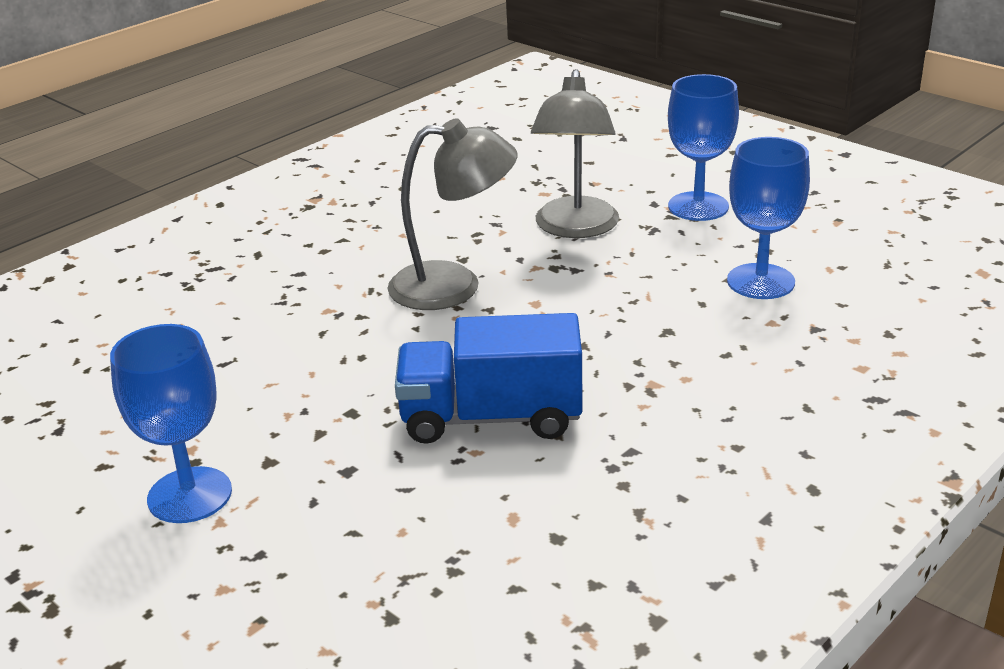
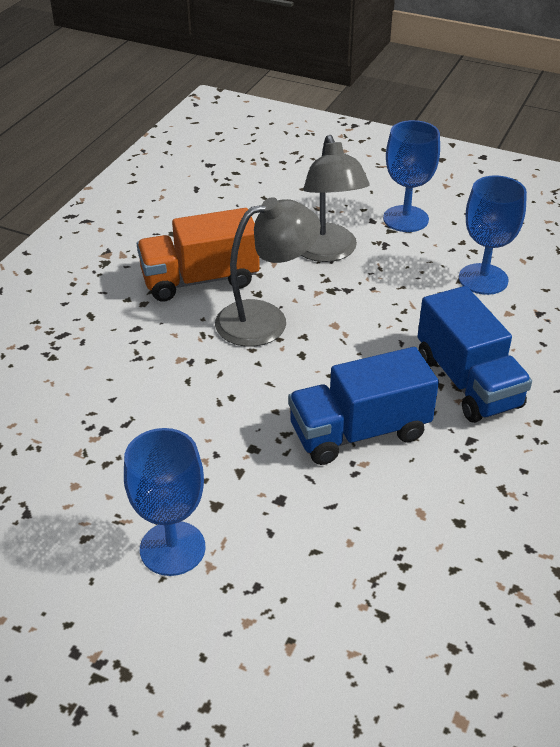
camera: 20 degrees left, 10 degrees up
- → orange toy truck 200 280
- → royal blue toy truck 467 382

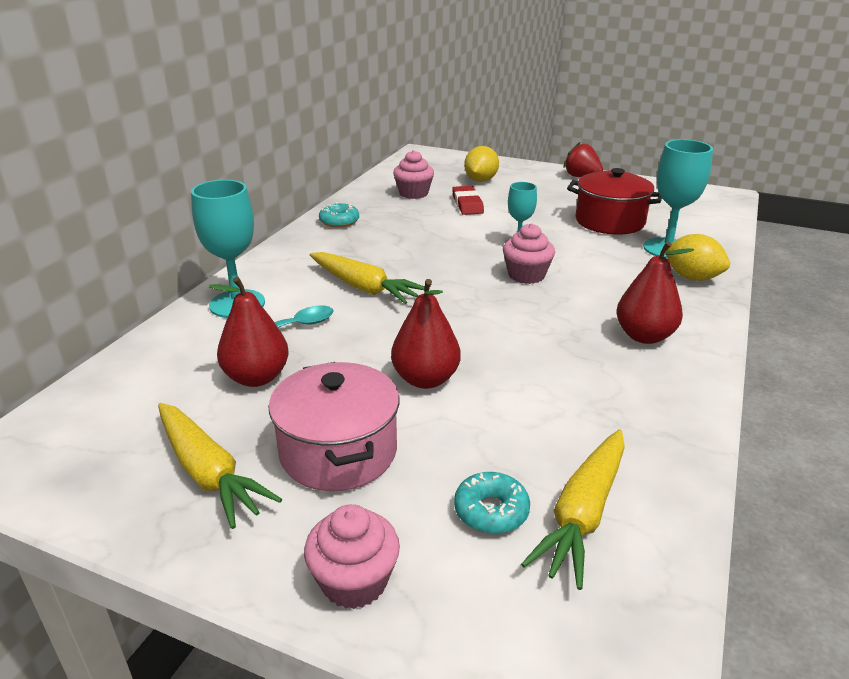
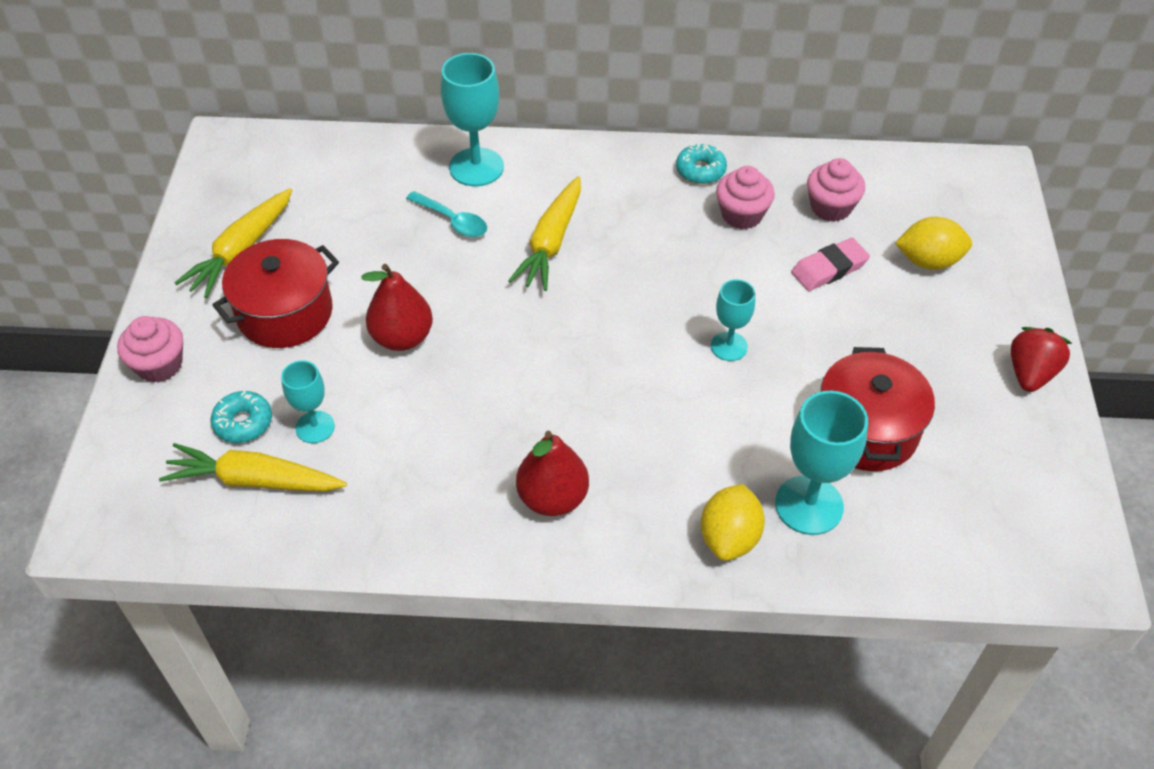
camera: 70 degrees right, 20 degrees up
crimson pear fruit 256 377 → -
- → teal wine glass 315 427
rosy cupcake 526 275 → rosy cupcake 742 215, shifted
rosy pot 338 452 → crimson pot 285 313
crimson eraser 467 204 → rosy eraser 829 268

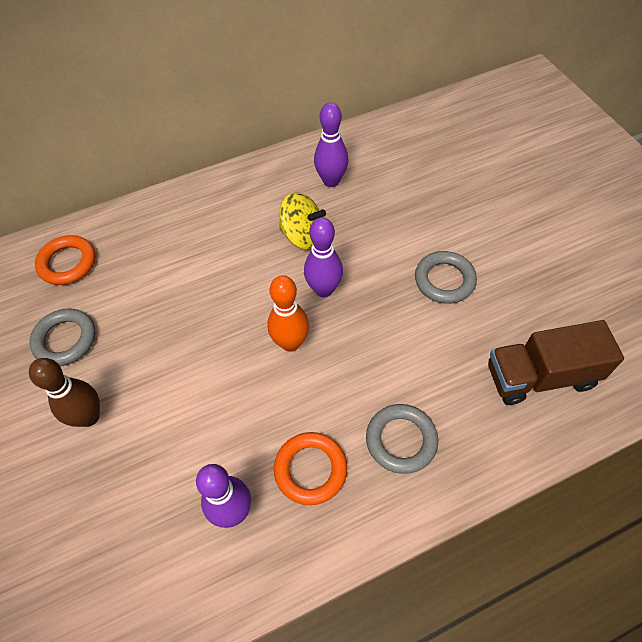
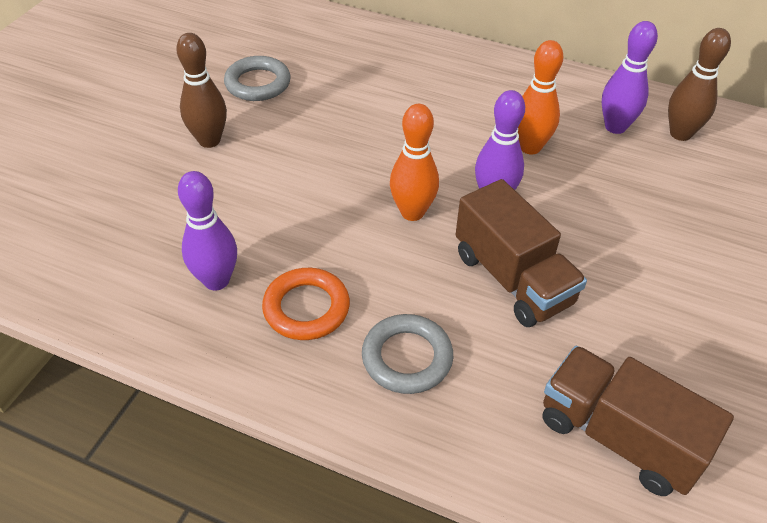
camera: 45 degrees right, 10 degrees down
orange hoop 67 263 → -
ash-grey hoop 444 280 → -
- → dark brown toy truck 512 279
- → dark brown bowling pin 680 134
bright yellow spinning top 302 235 → orange bowling pin 530 147

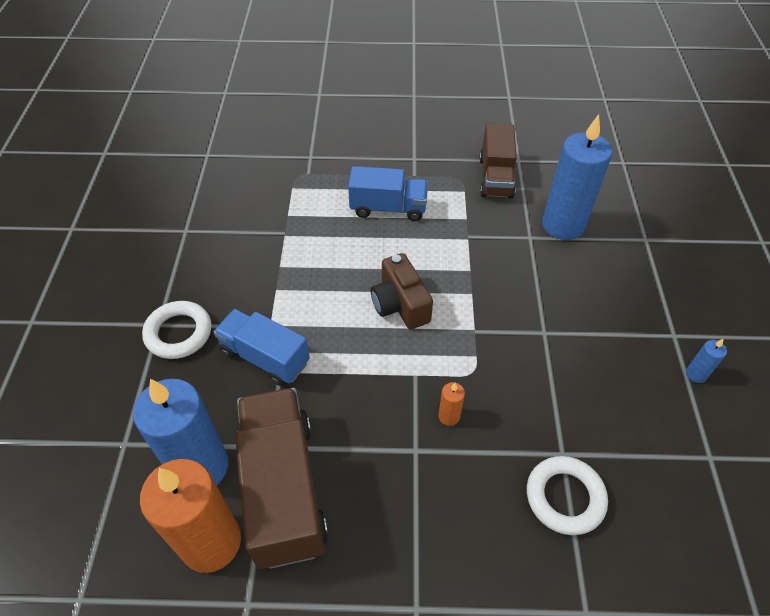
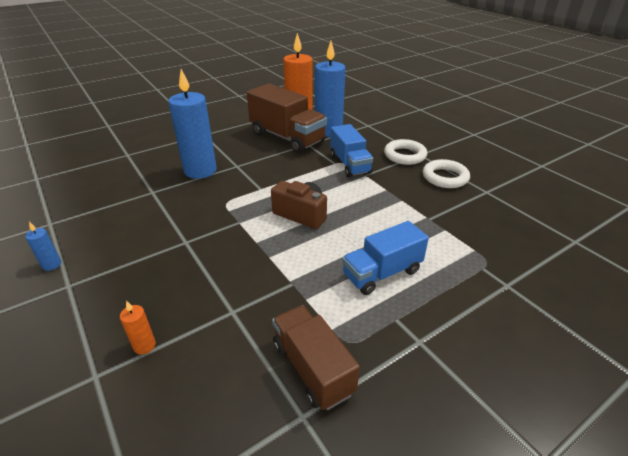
camera: 145 degrees right, 15 degrees down
orange candle 449 416 → orange candle 144 346, shifted
snow-white hoop 565 497 → snow-white hoop 445 177, shifted
royal blue candle 563 225 → royal blue candle 200 170, shifted
royal blue toy truck 265 357 → royal blue toy truck 349 164, 75 degrees clockwise

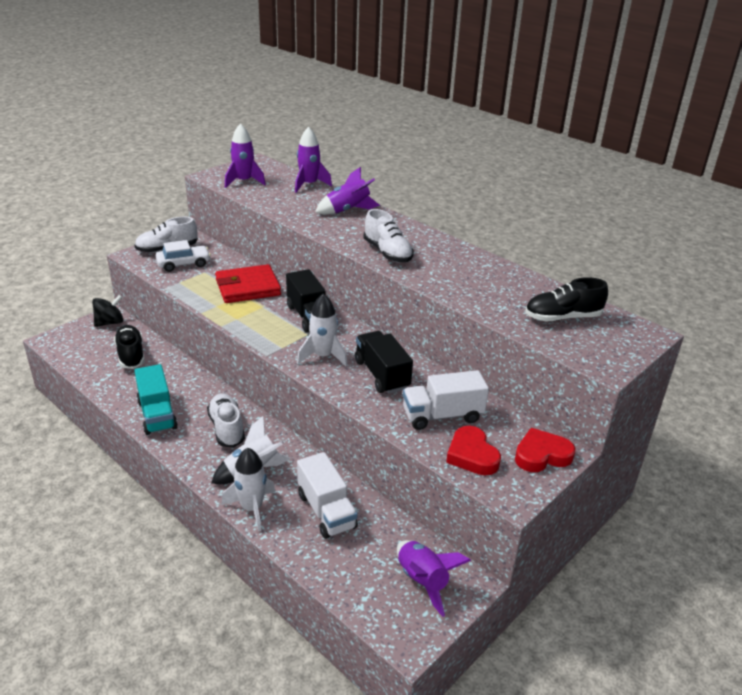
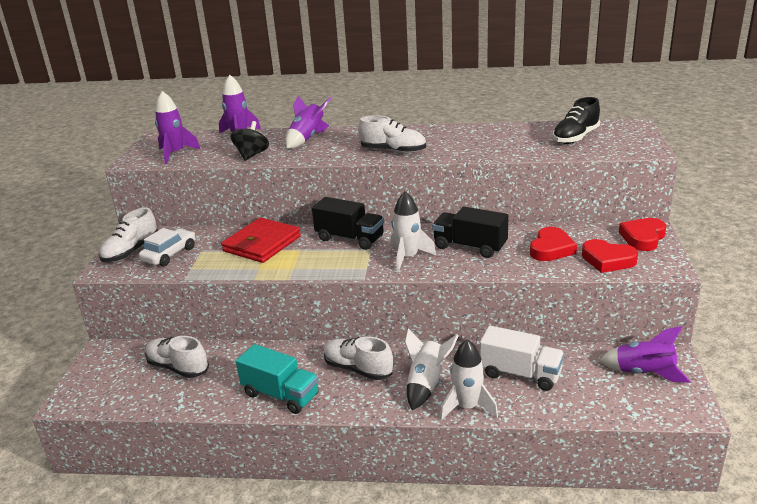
camera: 35 degrees left, 5 degrees down
jet-black spinning top 110 323 → jet-black spinning top 252 155, shifted
snow-white toy truck 442 416 → crimson love heart 551 249
jet-black shoe 131 355 → snow-white shoe 178 367

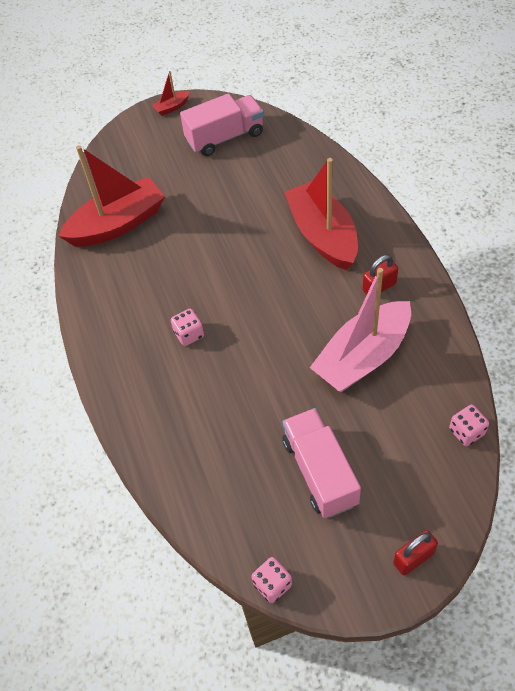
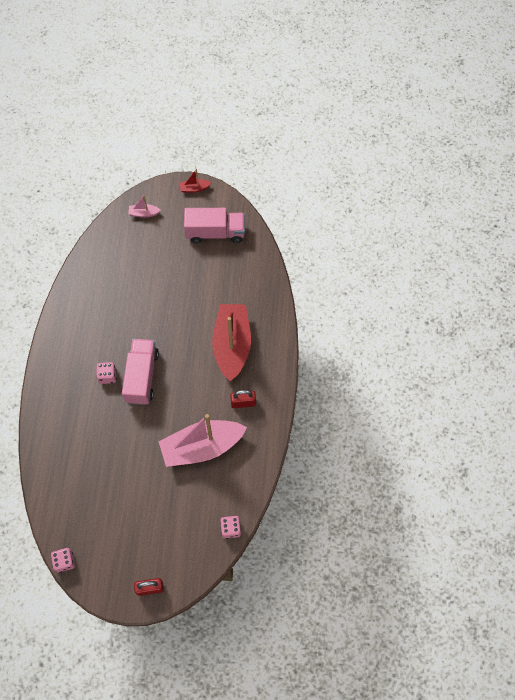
camera: 20 degrees right, 10 degrees up
crimson sailboat 118 224 → -
- → rosy sailboat 144 213
rosy toy truck 320 472 → rosy toy truck 142 376, shifted

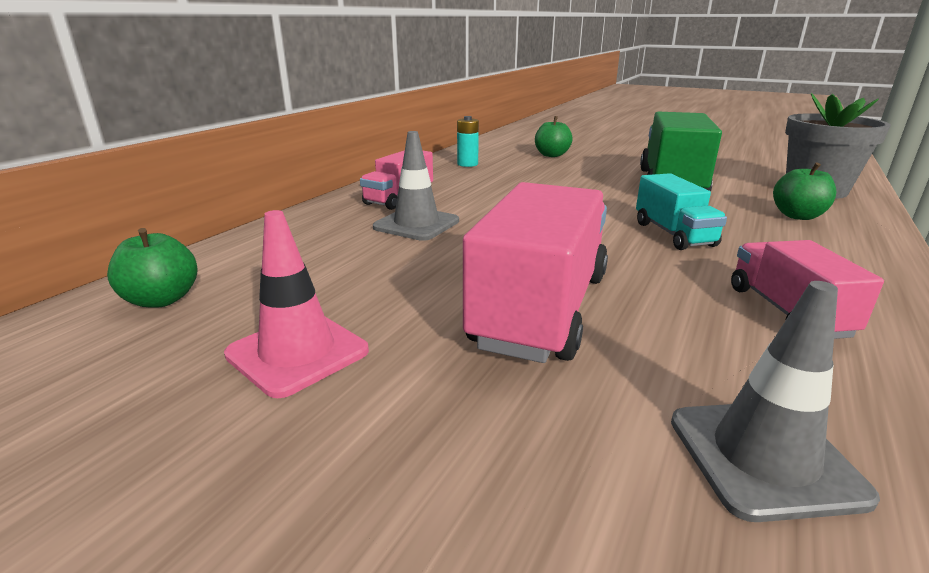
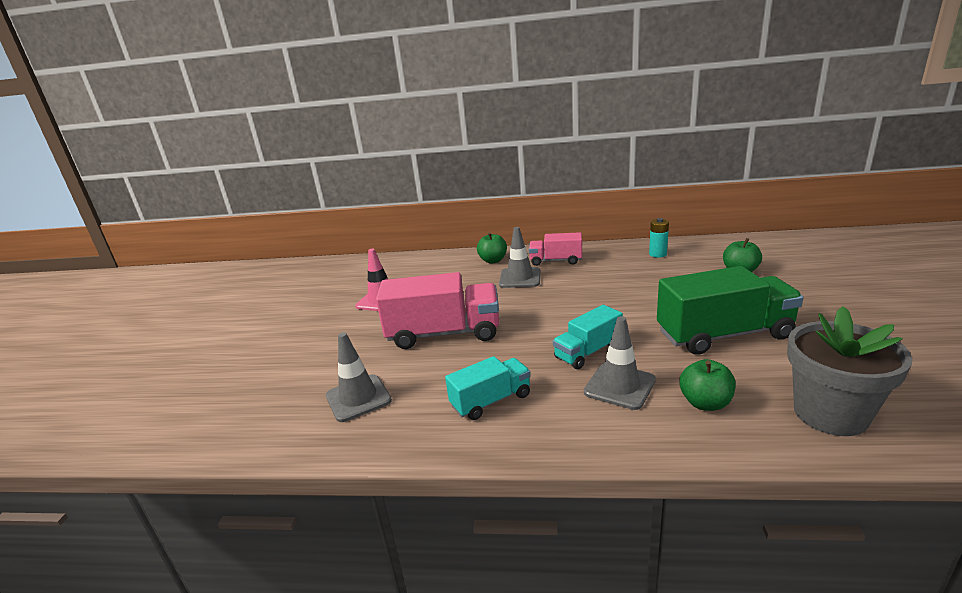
camera: 70 degrees right, 0 degrees up
- → ash-grey traffic cone 619 386
green apple 162 299 → green apple 493 260, shifted
rosy toy truck 787 311 → teal toy truck 491 401

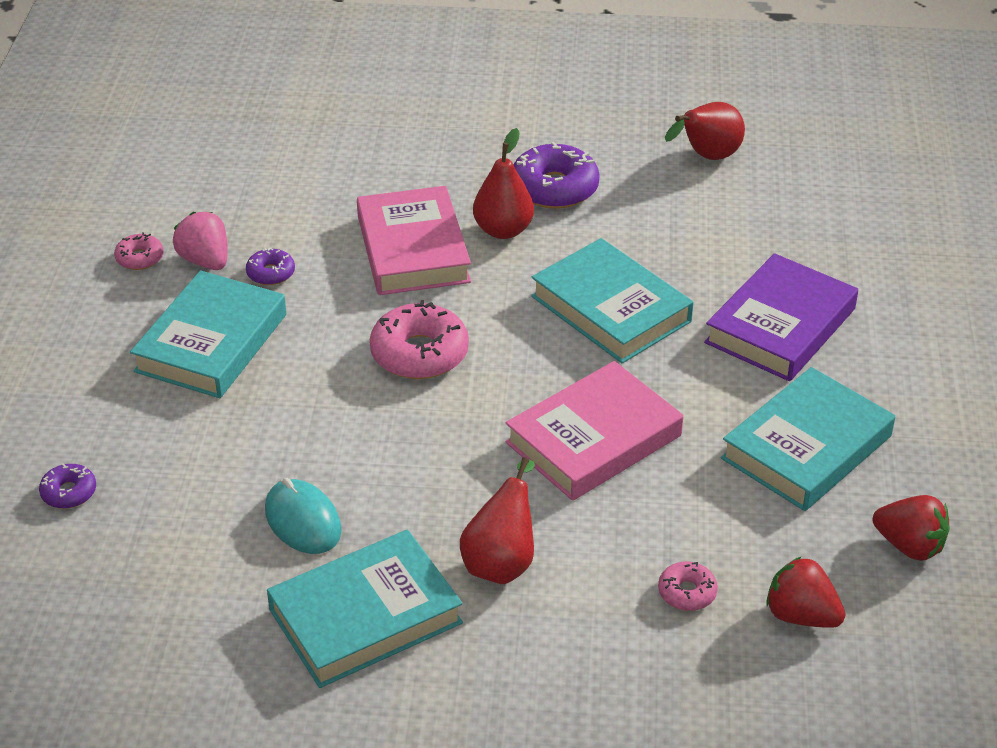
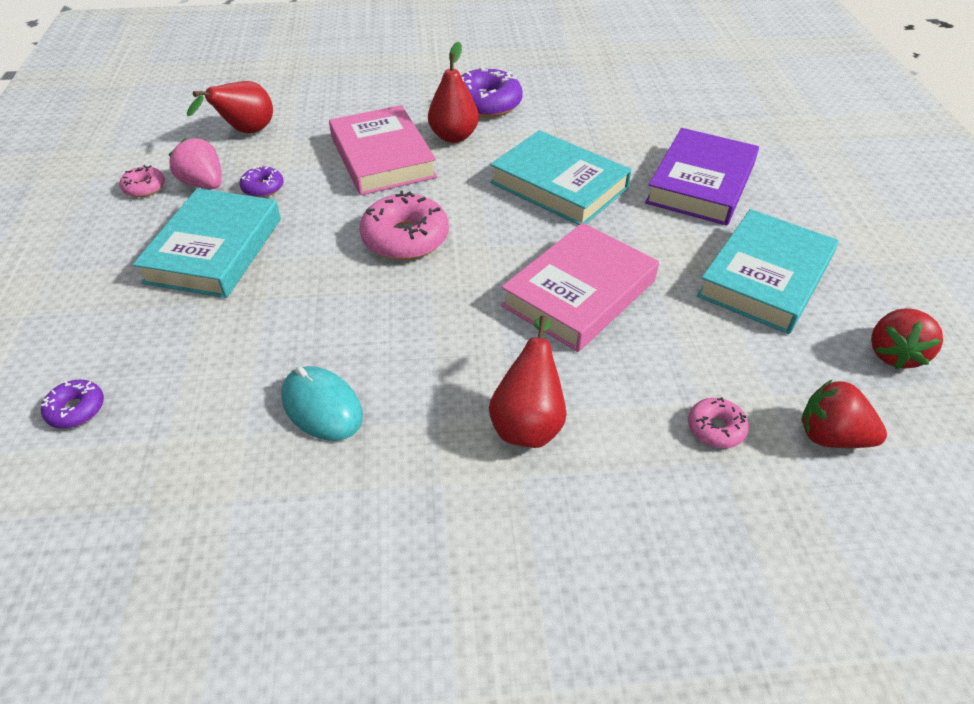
camera: 10 degrees left, 5 degrees up
teal hardcover 365 616 → -
crimson pear fruit 707 157 → crimson pear fruit 246 132, shifted
crimson toy strawberry 909 546 → crimson toy strawberry 894 354, 90 degrees clockwise

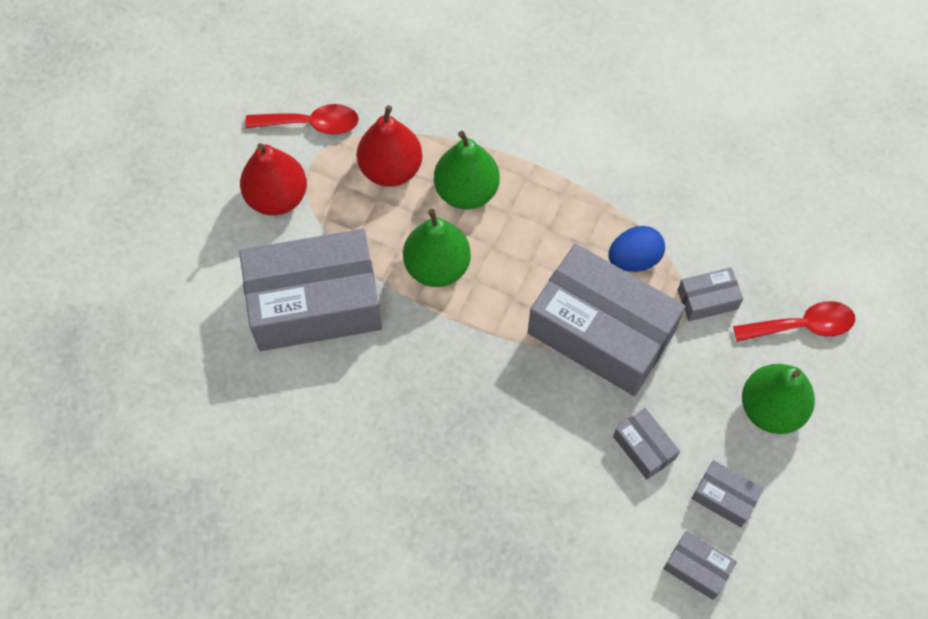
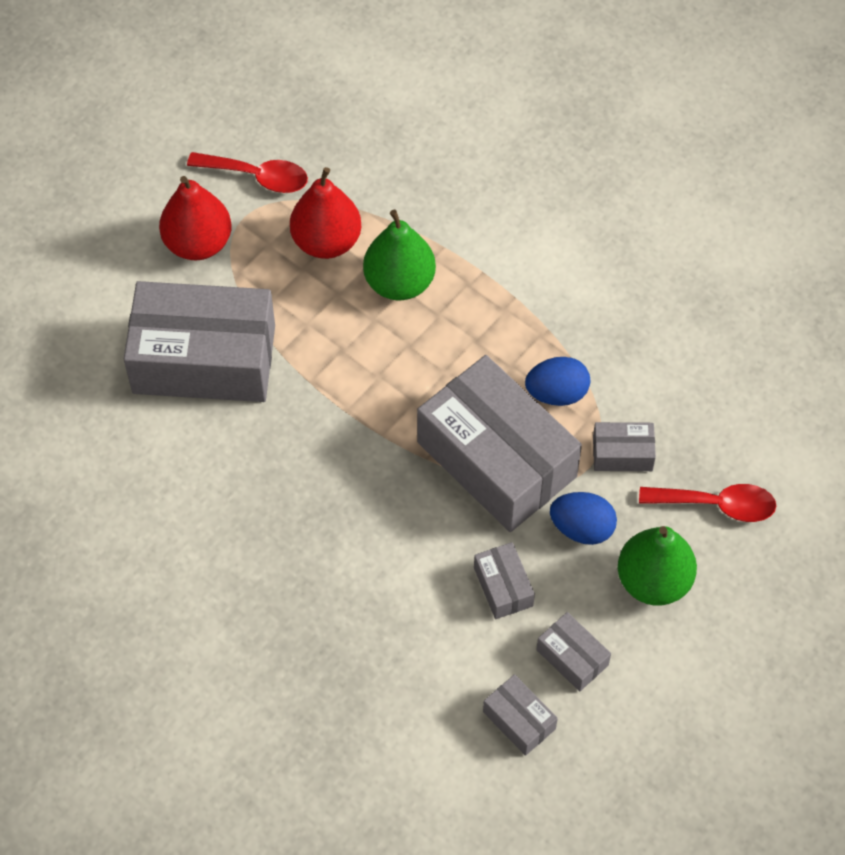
camera: 15 degrees right, 5 degrees down
green pear fruit 437 266 → -
- → royal blue egg 582 528

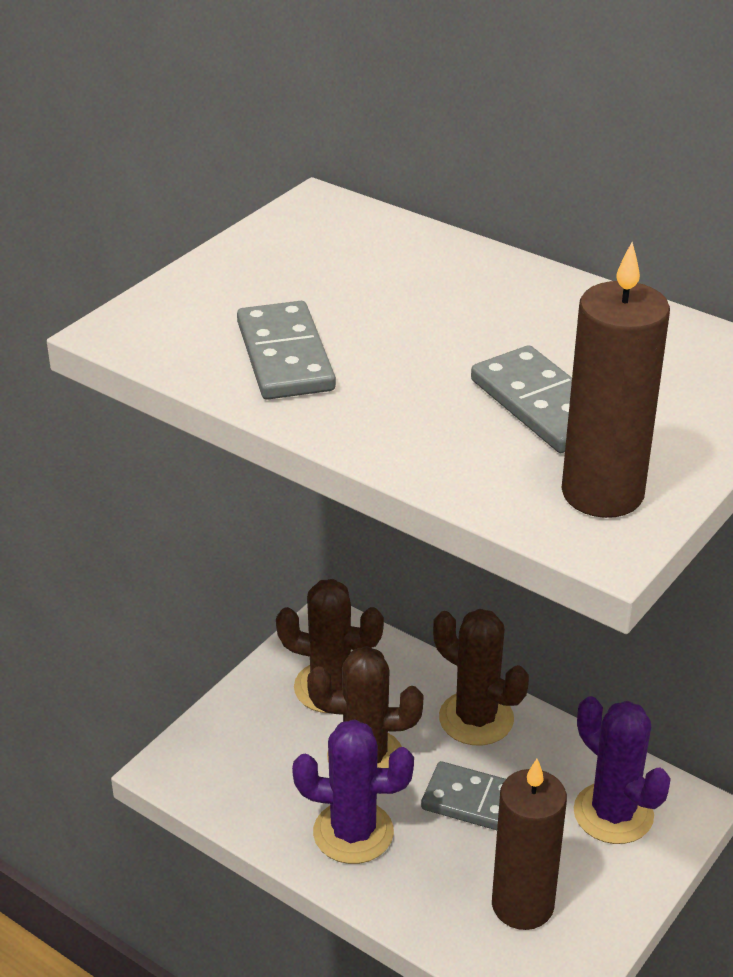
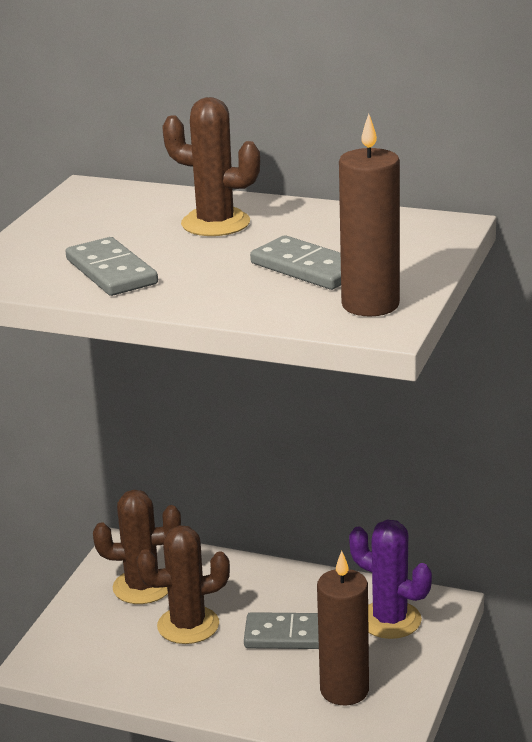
camera: 15 degrees left, 10 degrees down
royal purple saguaro cactus 353 832 → -
dark brown saguaro cactus 476 718 → dark brown saguaro cactus 215 223, shifted

